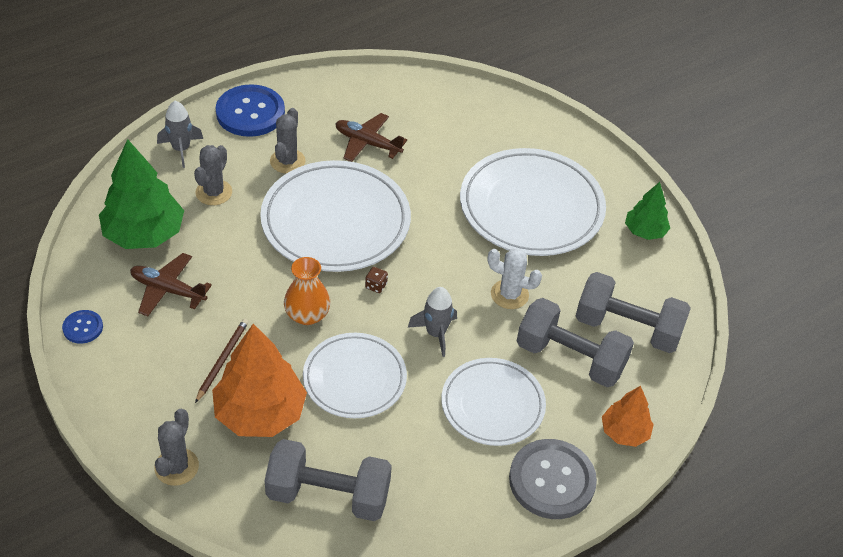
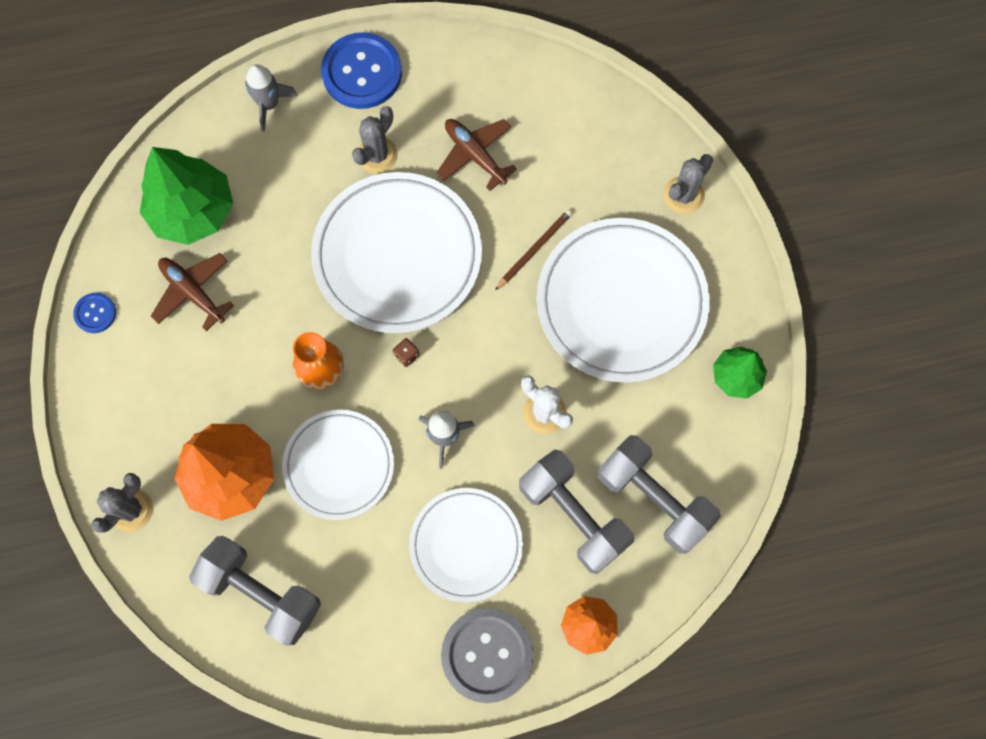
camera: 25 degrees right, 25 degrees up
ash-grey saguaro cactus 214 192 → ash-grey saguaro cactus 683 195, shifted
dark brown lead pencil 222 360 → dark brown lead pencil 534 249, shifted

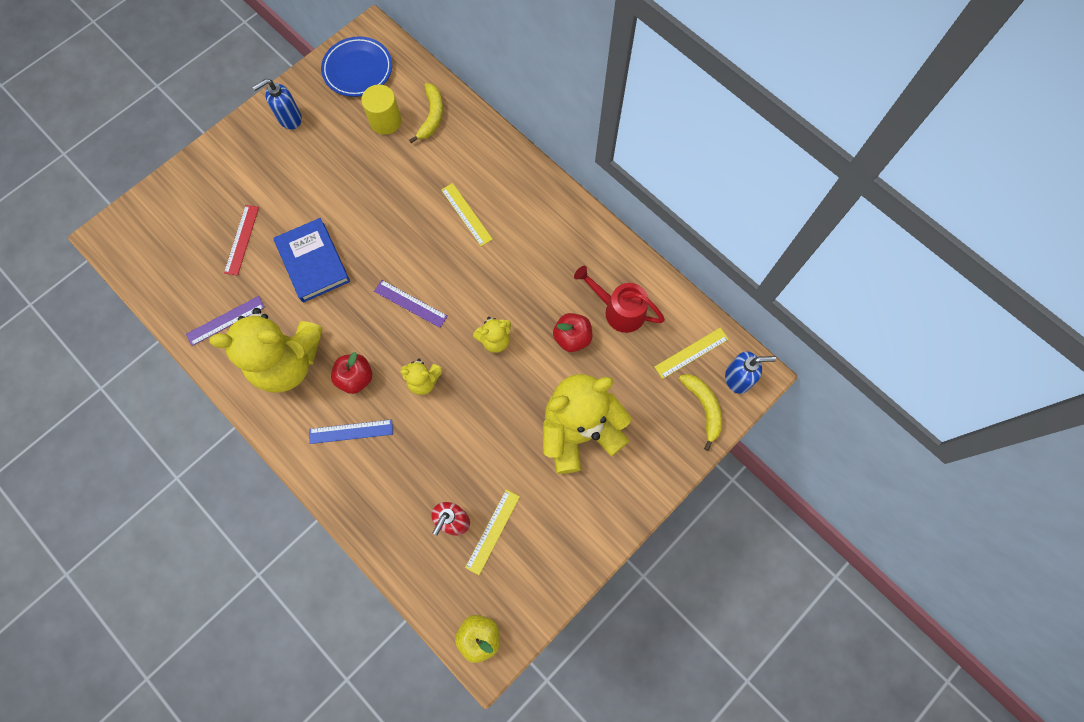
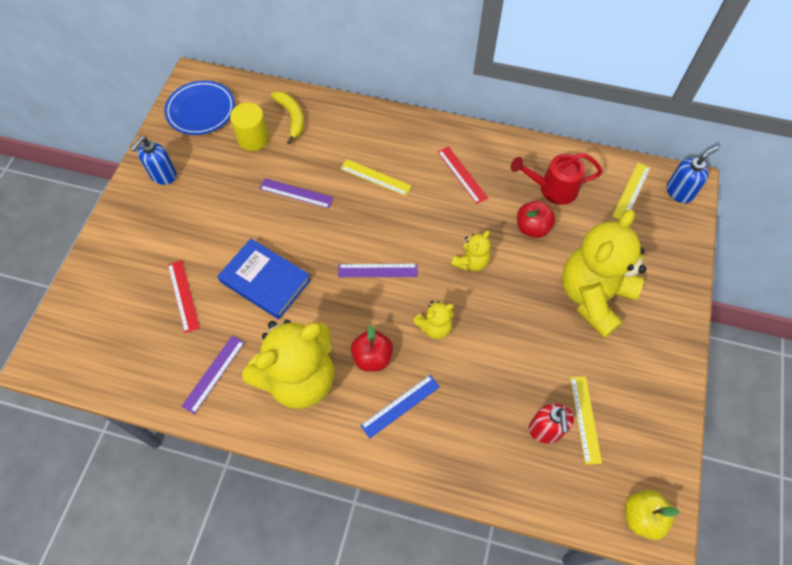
camera: 30 degrees left, 10 degrees down
bright yellow toy banana 703 408 → -
- → royal purple straightedge 296 193
- → crimson straightedge 462 175

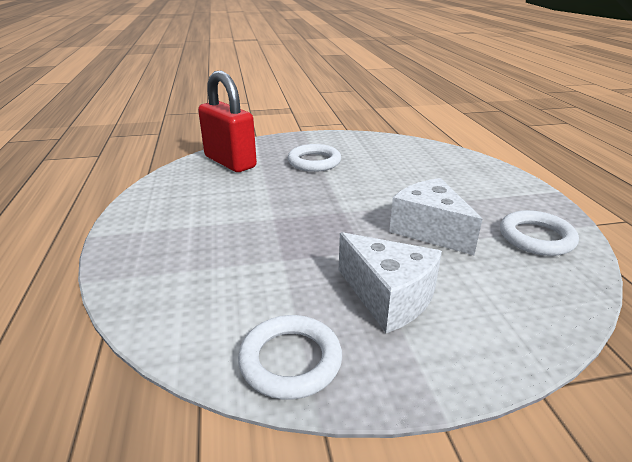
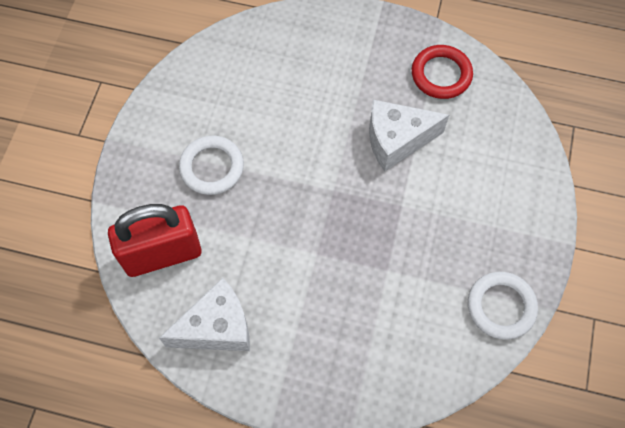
camera: 65 degrees left, 35 degrees up
snow-white cheese wedge 388 297 → snow-white cheese wedge 217 327, shifted
snow-white hoop 536 237 → crimson hoop 441 74

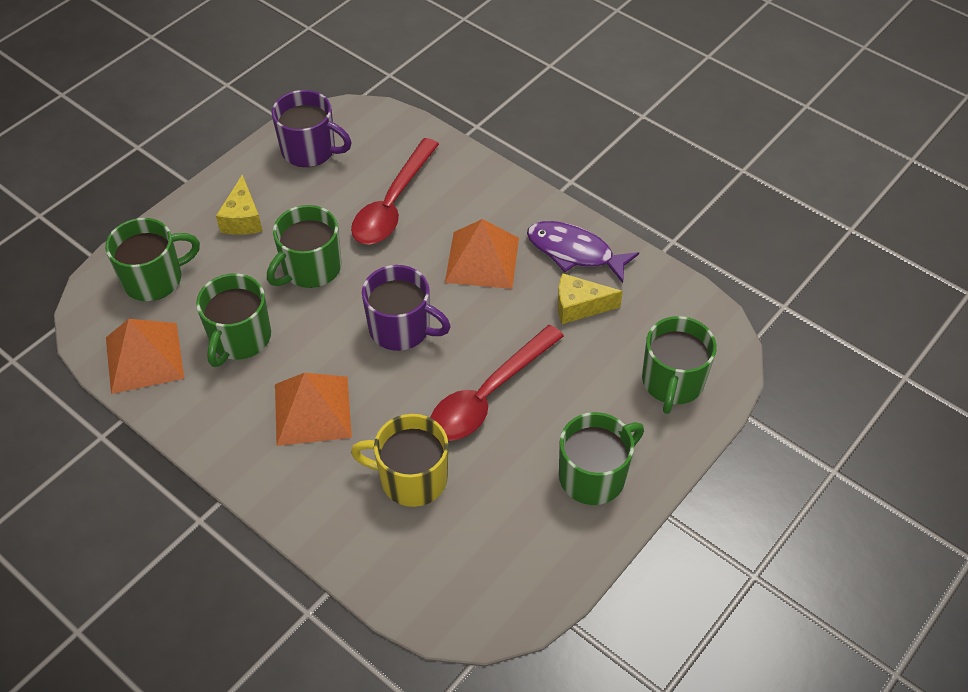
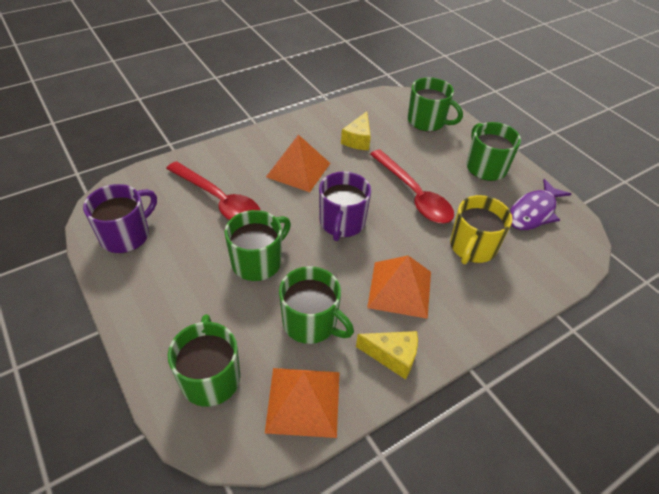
camera: 75 degrees left, 5 degrees down
bright yellow cheese wedge 243 219 → bright yellow cheese wedge 392 356, shifted
royal purple fish 574 252 → royal purple fish 533 212, shifted
green coffee mug 310 268 → green coffee mug 258 261, 105 degrees counterclockwise
royal purple coffee mug 401 328 → royal purple coffee mug 342 223, 150 degrees clockwise

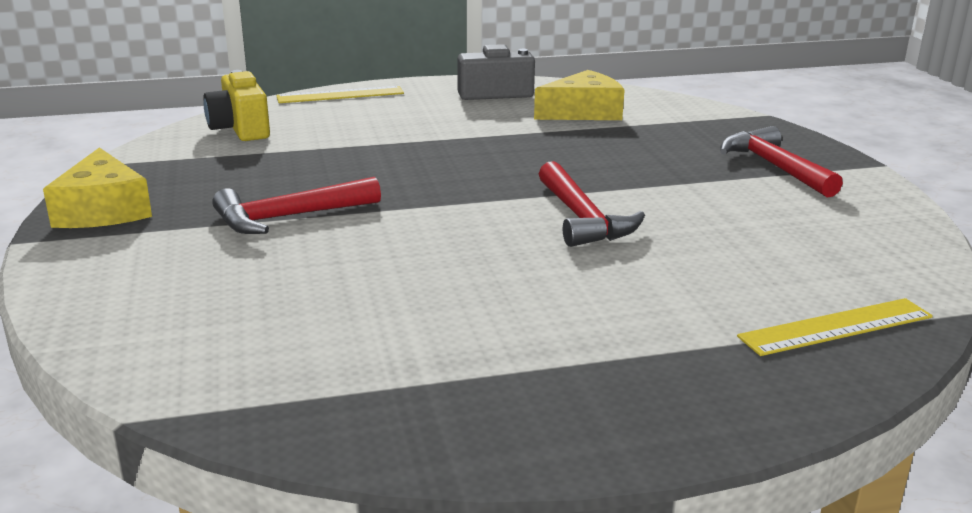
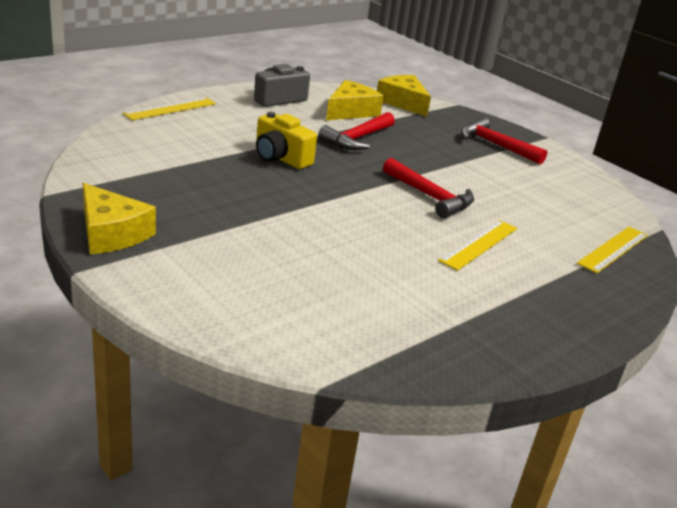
camera: 30 degrees left, 5 degrees up
- → bright yellow cheese wedge 403 103
- → bright yellow straightedge 479 244
bright yellow camera 240 129 → bright yellow camera 280 158, shifted
crimson claw hammer 288 217 → crimson claw hammer 357 139, shifted

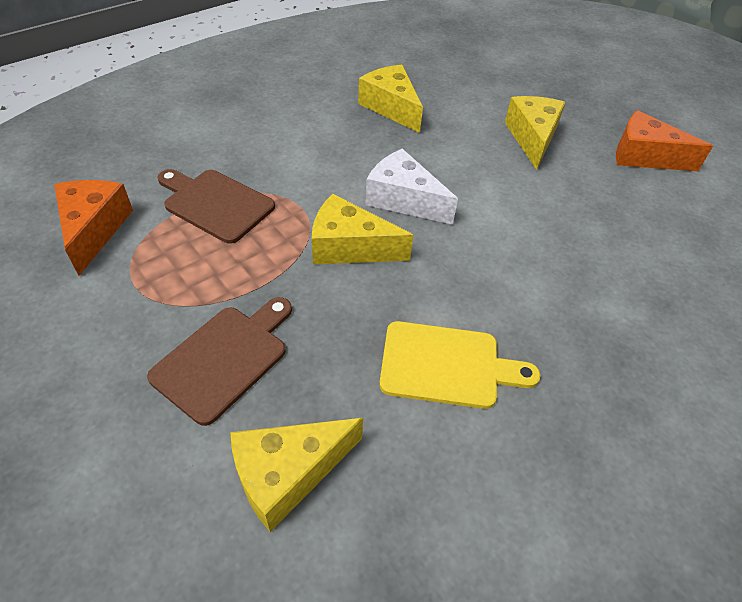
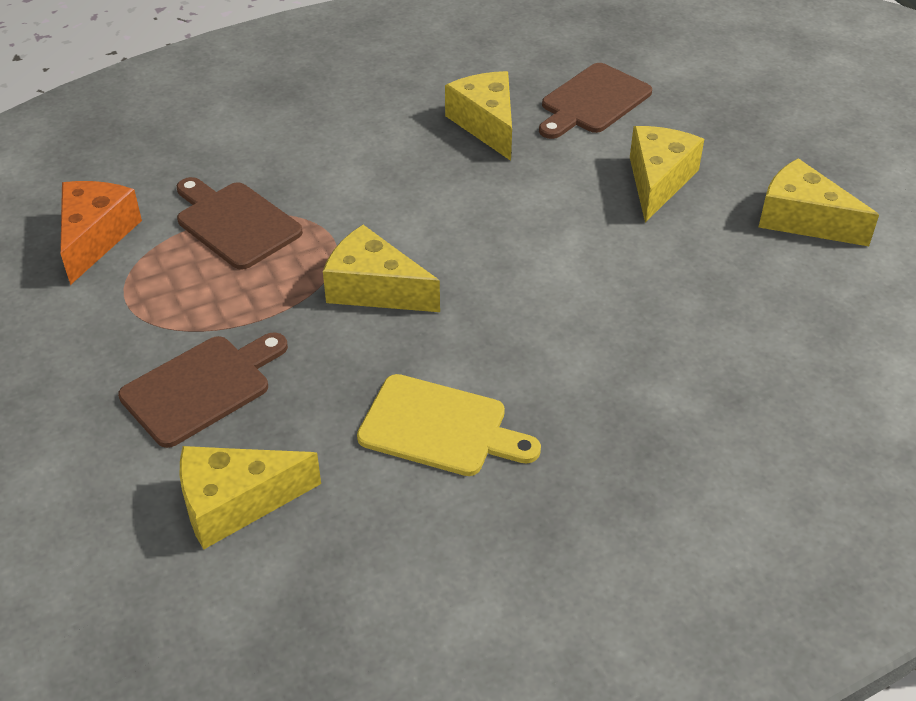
camera: 15 degrees right, 5 degrees down
snow-white cheese wedge 403 200 → -
- → dark brown bread board 592 101
orange cheese wedge 644 156 → bright yellow cheese wedge 802 219

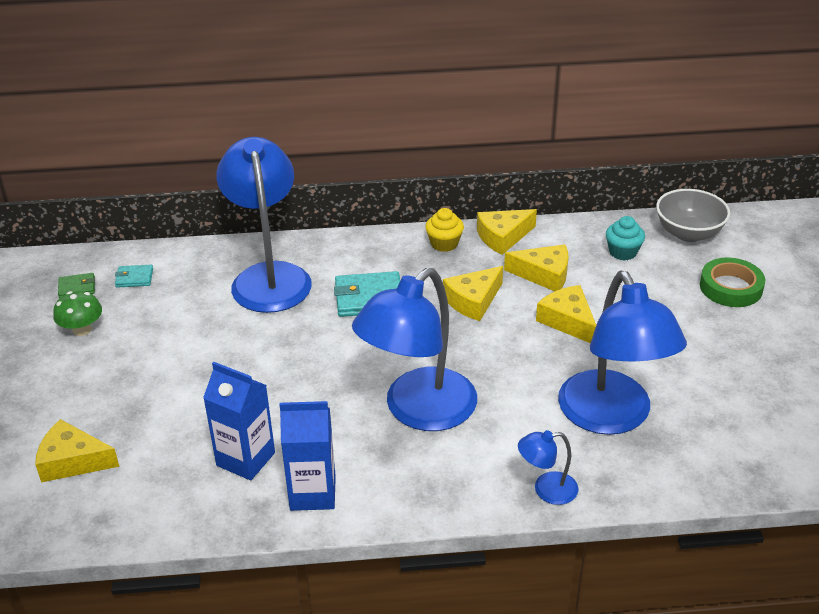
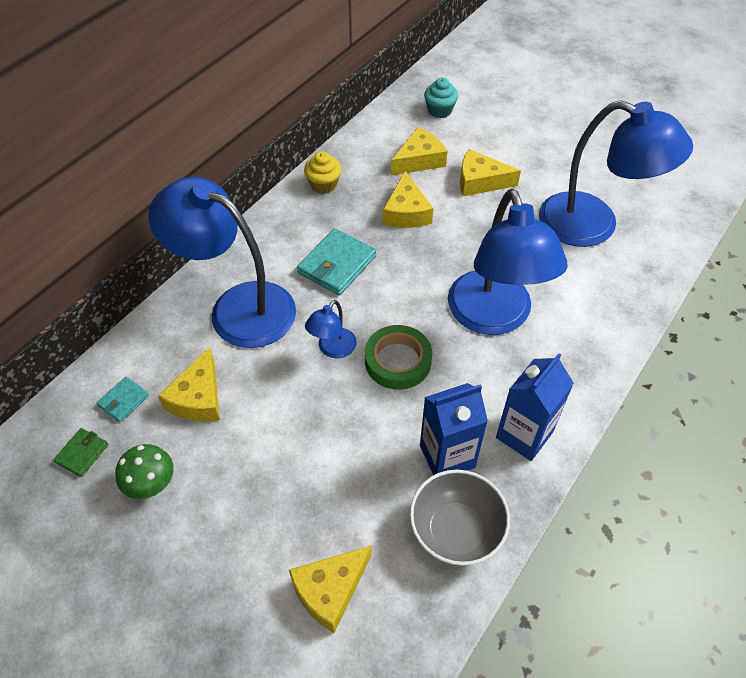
camera: 50 degrees left, 15 degrees up
bright yellow cheese wedge 503 237 → bright yellow cheese wedge 198 398, shifted
royal blue desk lamp 546 490 → royal blue desk lamp 332 349, shifted
ash-grey serving bowl 688 233 → ash-grey serving bowl 456 531, shifted
green tape 731 287 → green tape 398 361, shifted

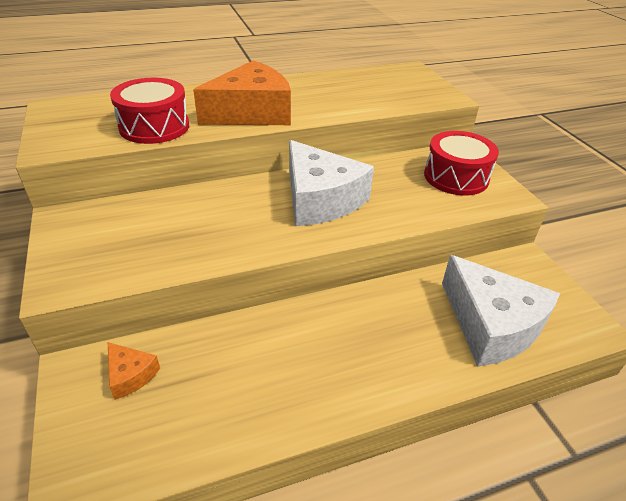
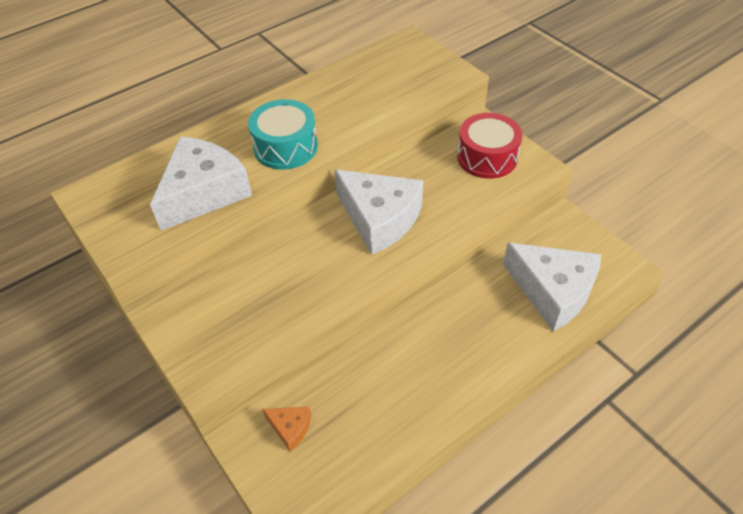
camera: 15 degrees left, 10 degrees up
crimson drum 154 127 → snow-white cheese wedge 204 192
orange cheese wedge 252 112 → teal drum 285 147

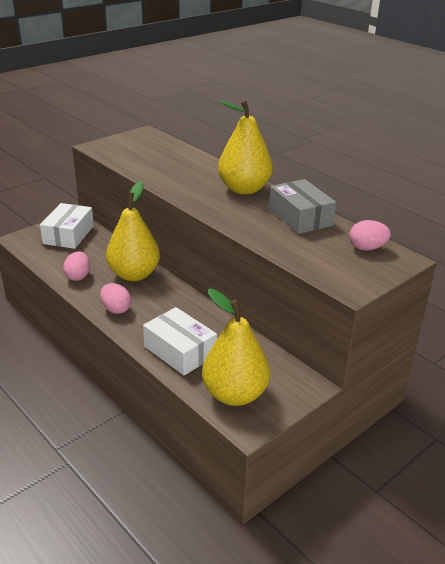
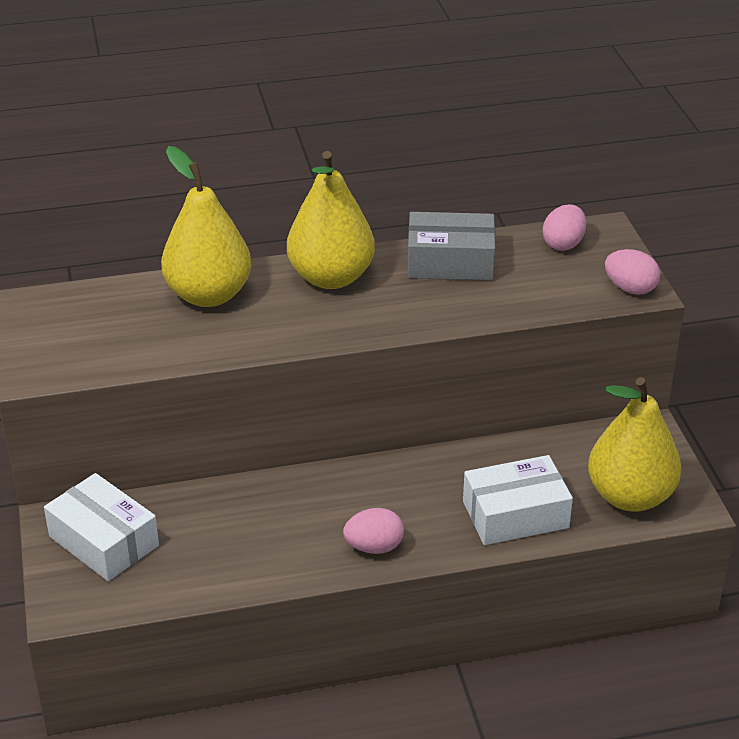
camera: 60 degrees left, 5 degrees up
rosy egg 78 276 → rosy egg 630 288, shifted
bright yellow pear fruit 134 274 → bright yellow pear fruit 208 295, shifted

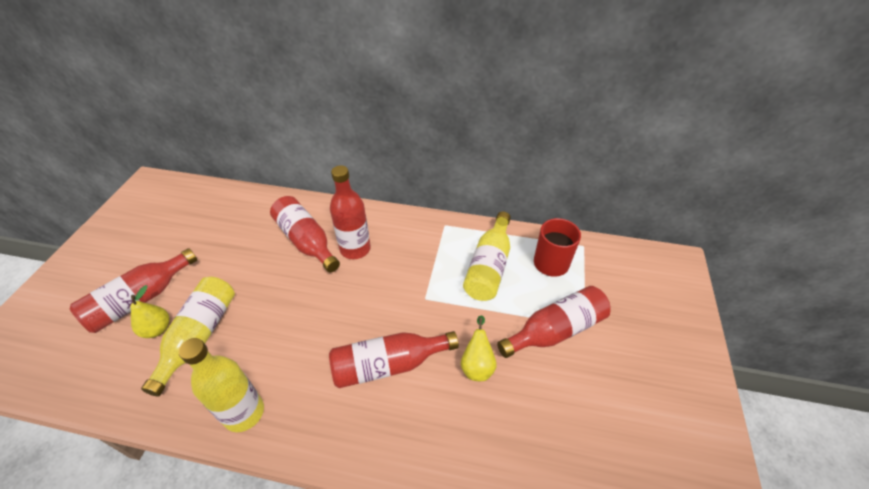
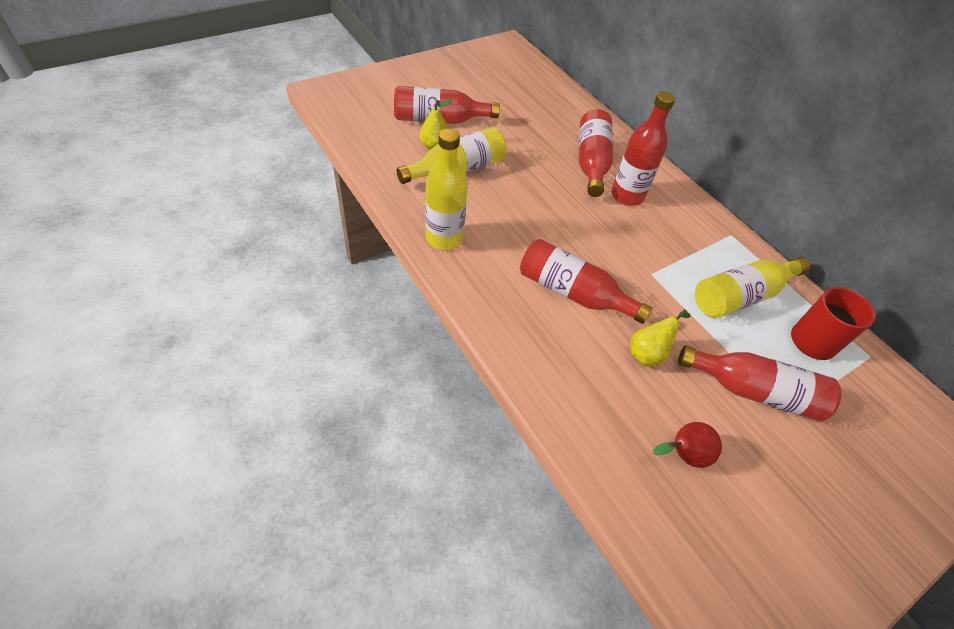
camera: 40 degrees right, 5 degrees up
- → crimson pear fruit 683 455

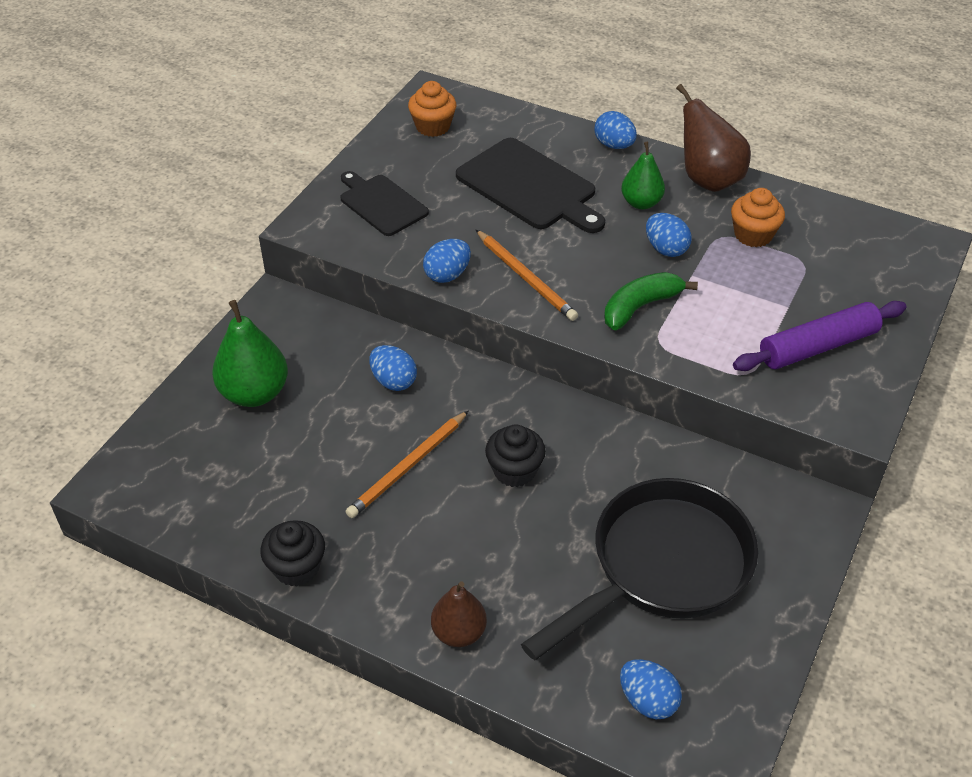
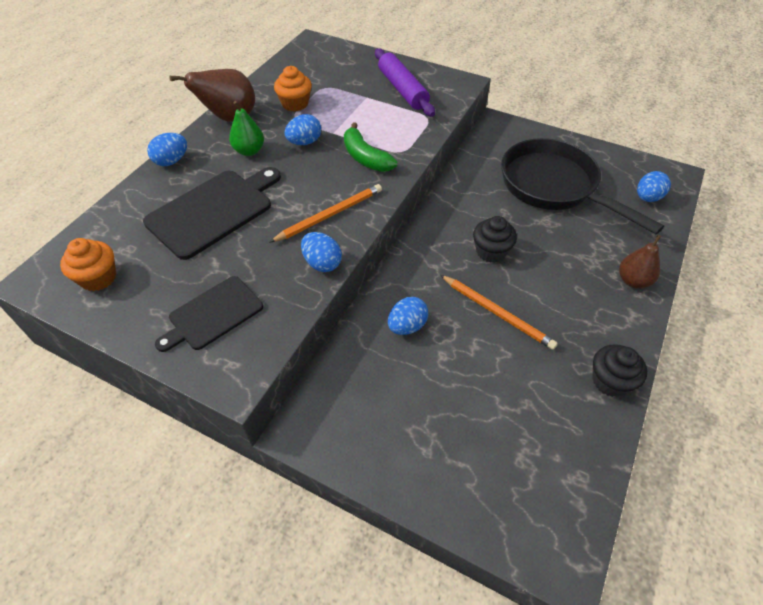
camera: 90 degrees left, 5 degrees up
green pear fruit 254 393 → -

